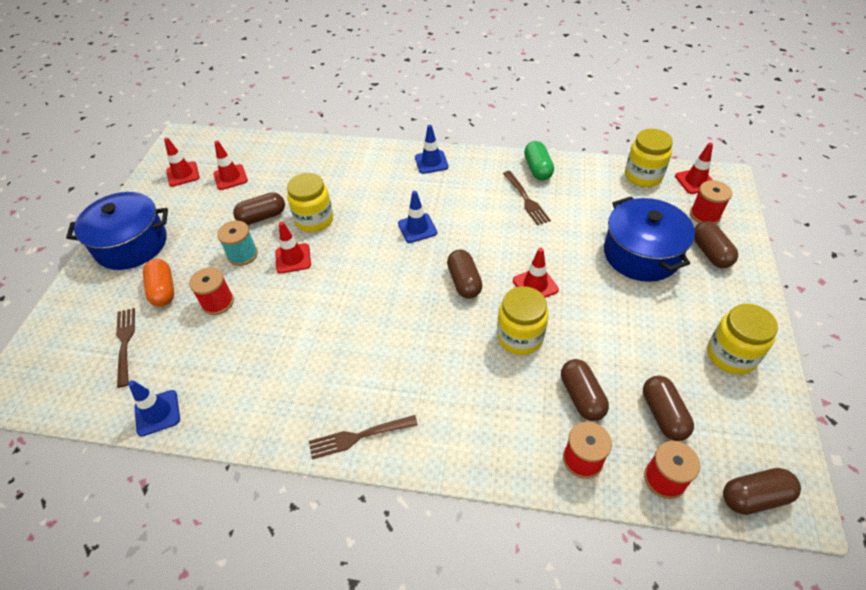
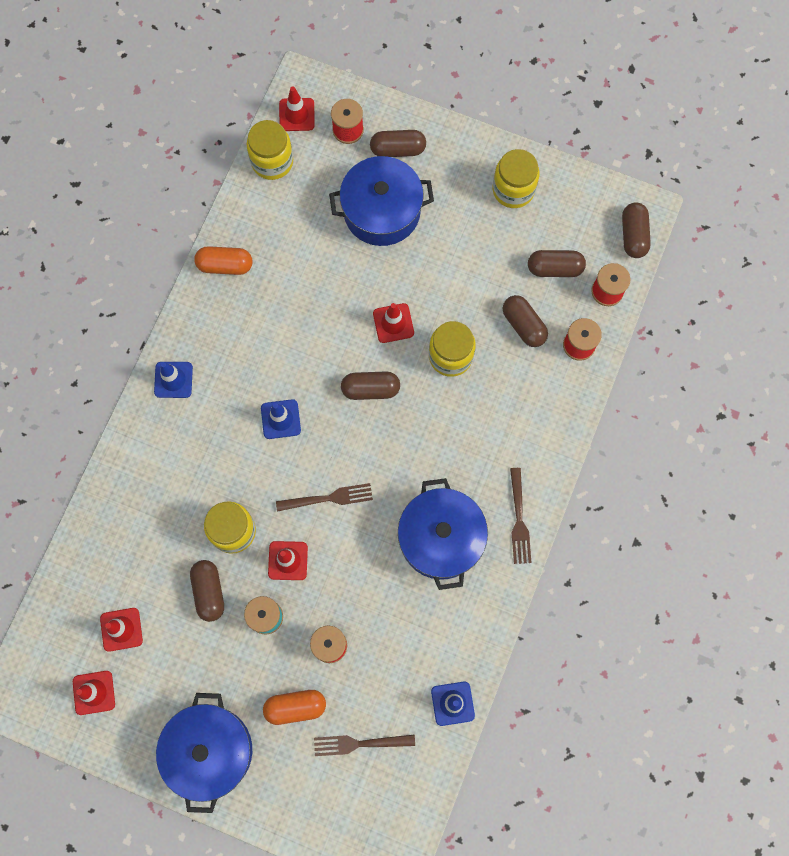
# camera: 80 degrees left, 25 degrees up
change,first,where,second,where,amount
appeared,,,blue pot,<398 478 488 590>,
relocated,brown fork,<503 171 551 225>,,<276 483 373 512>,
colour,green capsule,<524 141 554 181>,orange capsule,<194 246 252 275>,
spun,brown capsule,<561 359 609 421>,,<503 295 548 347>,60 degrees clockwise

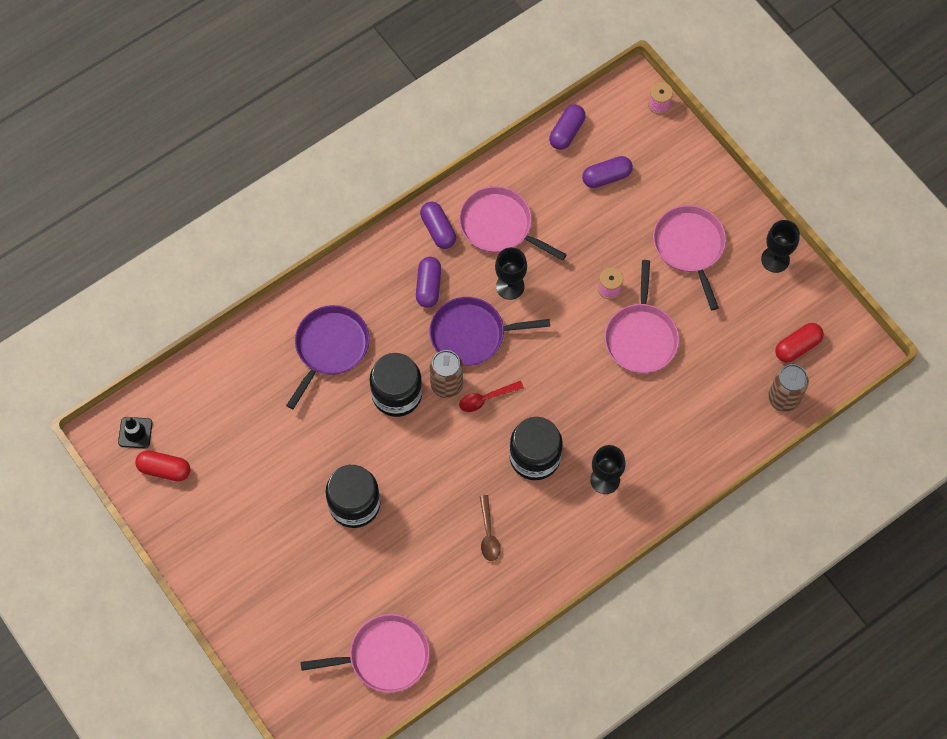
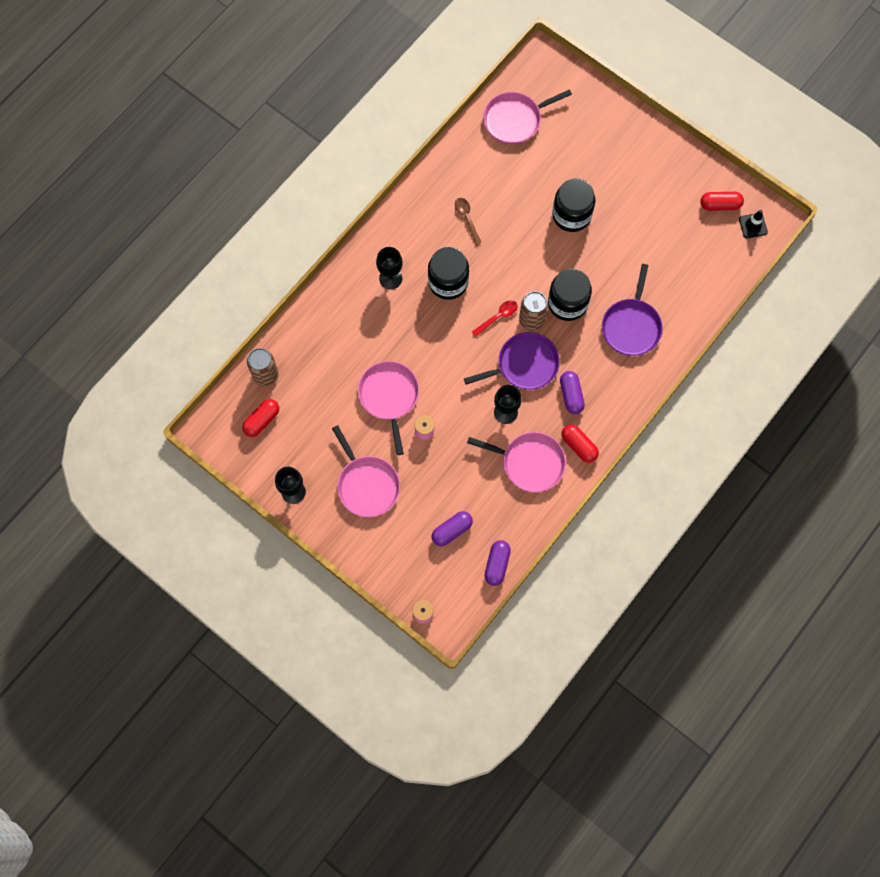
# camera: 165 degrees right, 5 degrees up
change,first,where,second,where,amount
colour,purple capsule,<420 202 456 249>,red capsule,<561 424 599 463>,

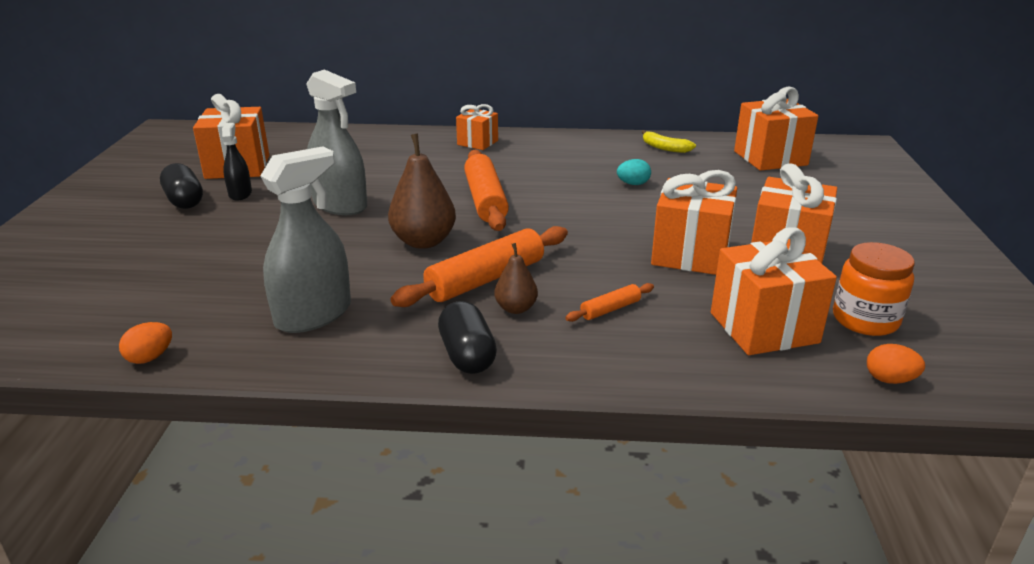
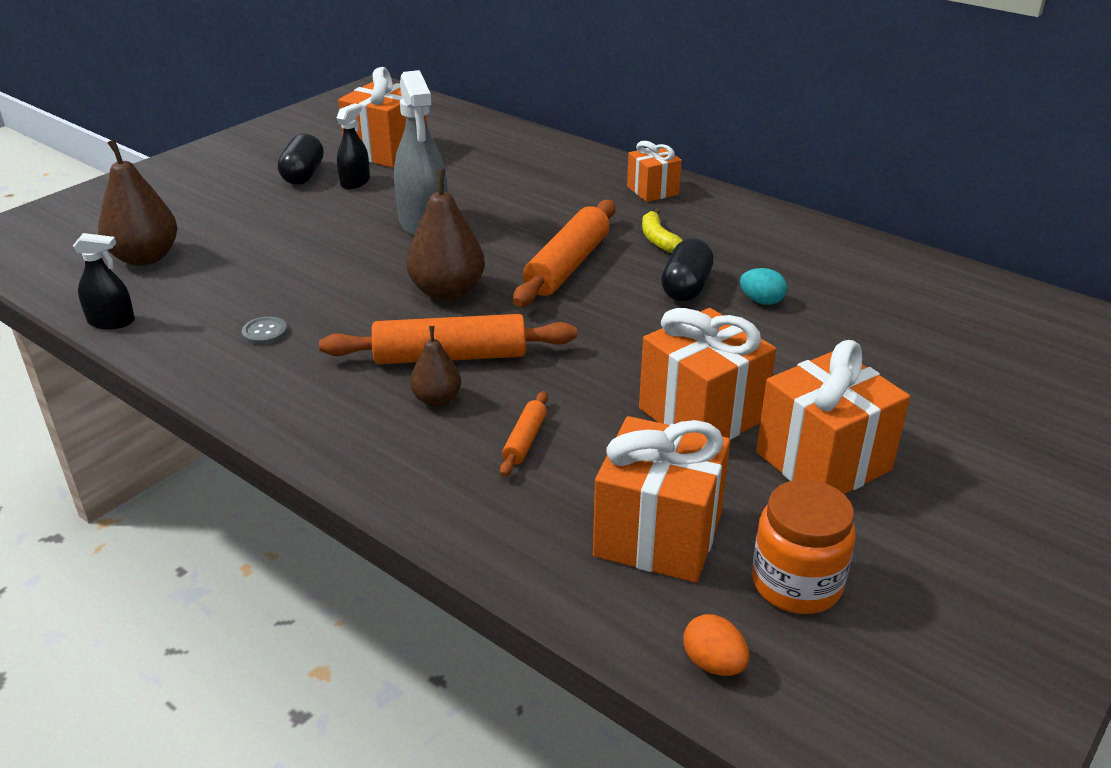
# camera: 35 degrees right, 5 degrees up
change,first,where,second,where,amount
missing,orange gift,<734 87 818 171>,,,
appeared,,,brown pear,<98 139 177 266>,
relocated,black capsule,<438 301 497 374>,,<661 239 714 302>,
relocated,yellow banana,<642 130 696 153>,,<642 208 683 253>,
exchanged,orange egg,<119 322 172 364>,black spray bottle,<73 233 135 329>,
exchanged,grey spray bottle,<260 146 351 333>,grey button,<242 317 287 345>,
spun,orange rolling pin,<565 283 654 322>,,<500 391 548 477>,75 degrees counterclockwise

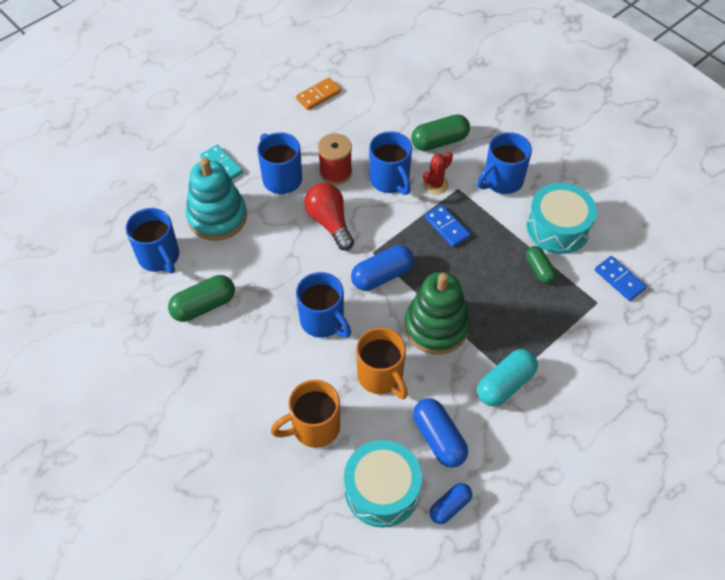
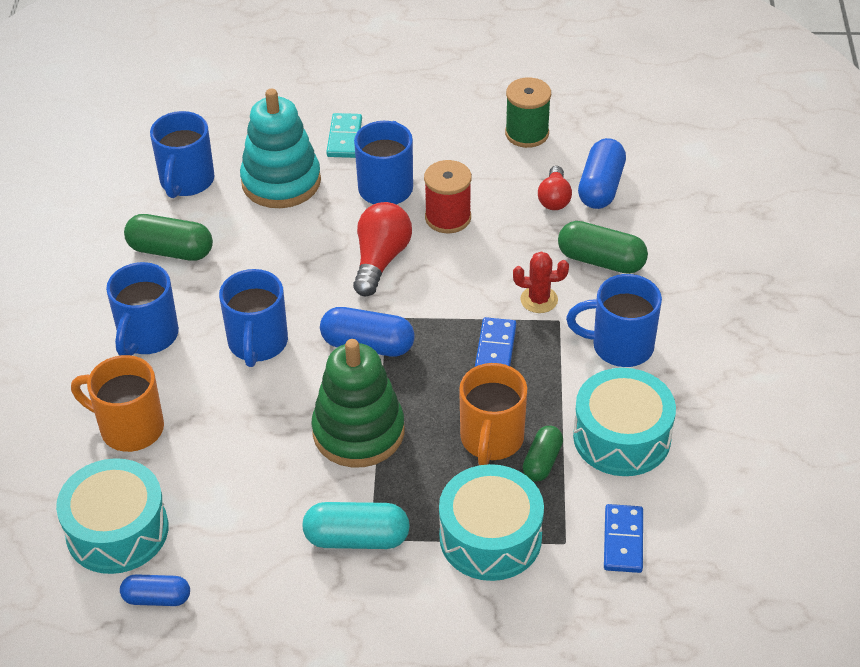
# camera: 45 degrees right, 10 degrees down
change,first,where,second,where,amount
appeared,,,turquoise drum,<439 464 544 581>,
appeared,,,red light bulb,<538 166 572 210>,
relocated,orange mug,<356 328 408 399>,,<459 363 527 465>,
relocated,blue mug,<369 131 412 195>,,<106 262 179 356>,
relocated,blue capsule,<413 398 468 468>,,<578 138 626 209>,
exchanged,orange domino,<296 78 341 110>,green spool,<505 77 551 148>,

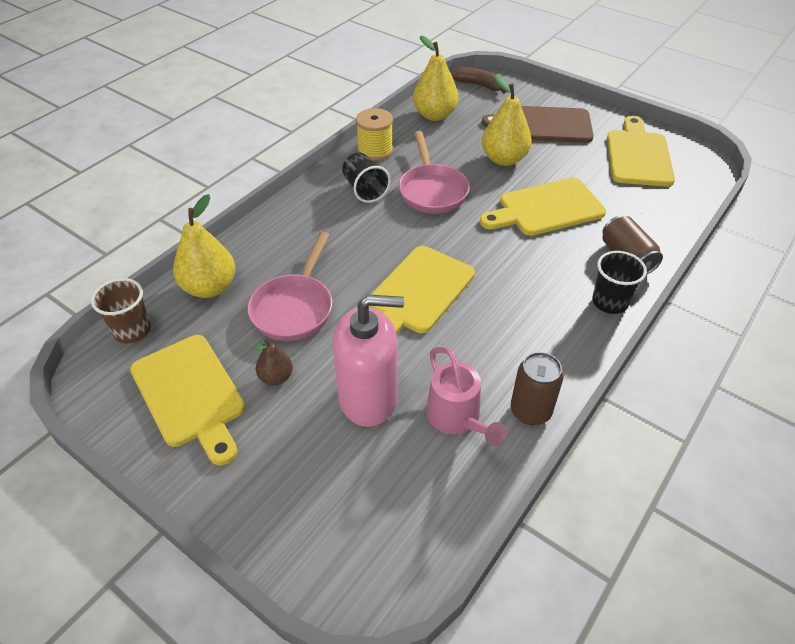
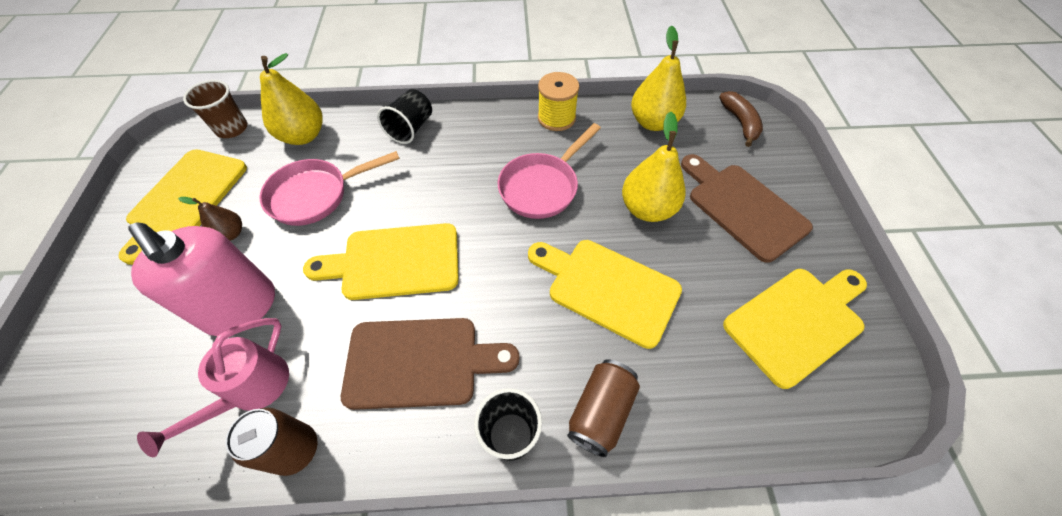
# camera: 50 degrees right, 10 degrees up
change,first,where,second,where,amount
appeared,,,brown cutting board,<341 318 520 410>,
relocated,black cup,<342 153 391 203>,,<377 89 432 144>,

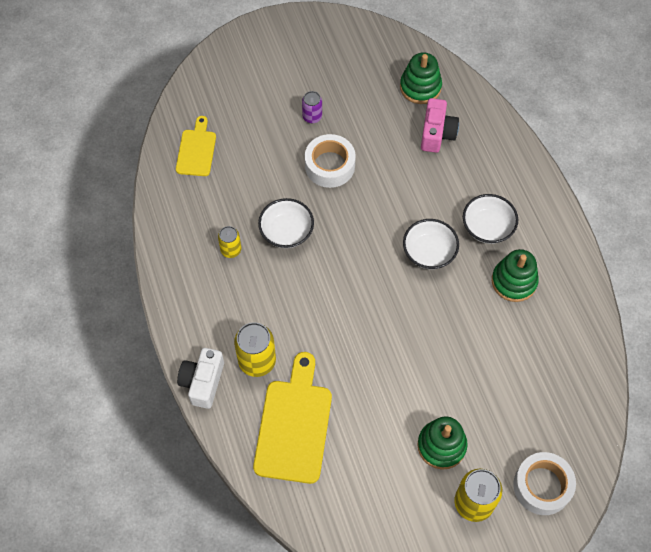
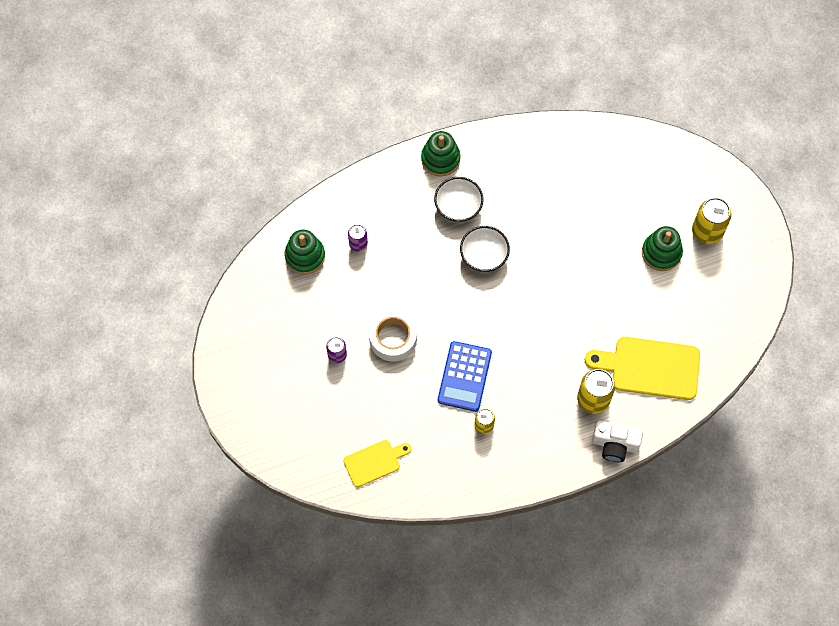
# camera: 90 degrees left, 5 degrees up
change,first,where,second,where,amount
missing,white tape,<513 452 576 515>,,,
relocated,green stacking toy,<492 249 539 302>,,<421 131 461 177>,
exchanged,white bowl,<258 198 314 248>,blue calculator,<438 341 492 412>,
exchanged,pink camera,<421 98 459 153>,purple can,<348 224 368 251>,
spun,yellow cutting board,<176 116 216 176>,,<343 440 411 487>,150 degrees clockwise

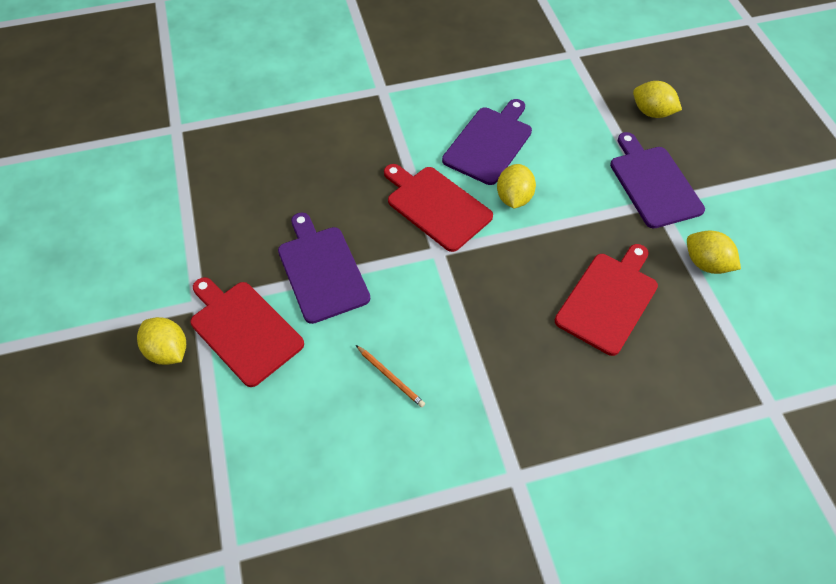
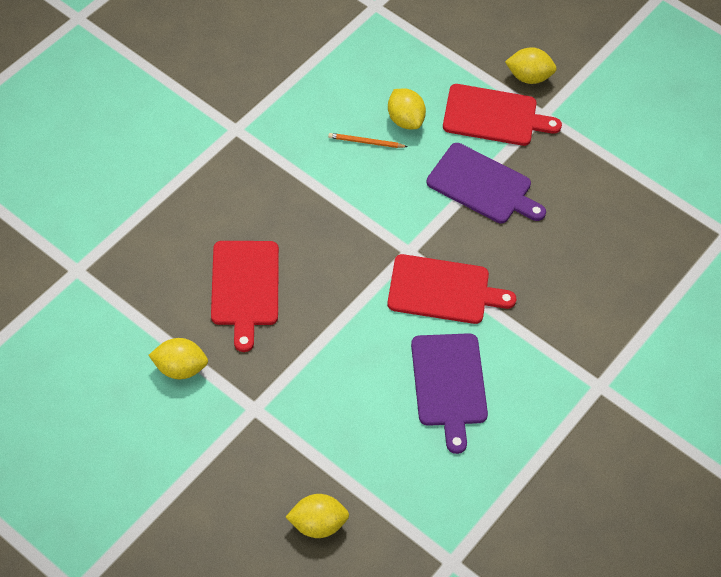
# camera: 140 degrees right, 0 degrees up
change,first,where,second,where,amount
missing,purple cutting board,<610 132 705 228>,,,
relocated,yellow lemon,<497 164 536 208>,,<388 88 426 129>,

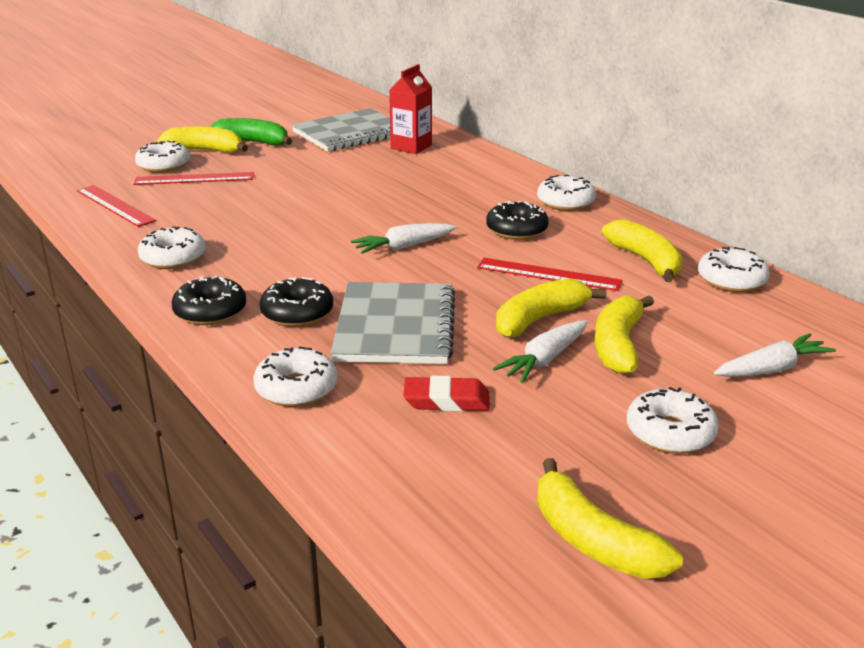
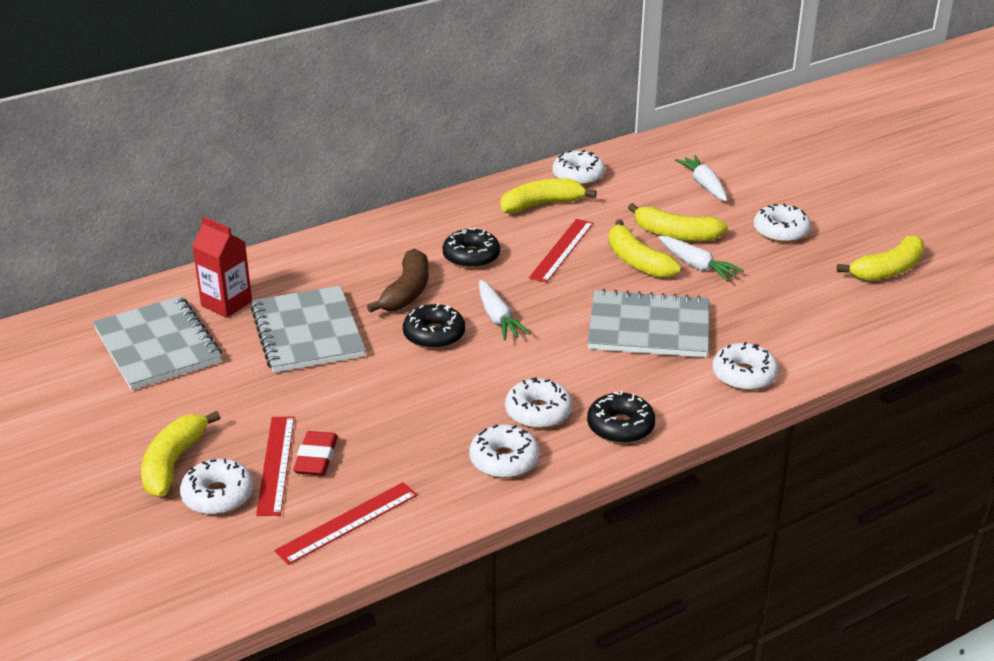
# camera: 85 degrees left, 5 degrees up
change,first,where,second,where,amount
missing,green banana,<210 118 292 145>,,,
appeared,,,grey notebook,<251 286 366 373>,
appeared,,,brown banana,<367 249 429 313>,
relocated,black donut,<260 277 333 327>,,<403 303 465 349>,
relocated,red eraser,<403 376 490 412>,,<293 431 338 476>,
relocated,white donut,<537 175 596 211>,,<505 378 572 429>,

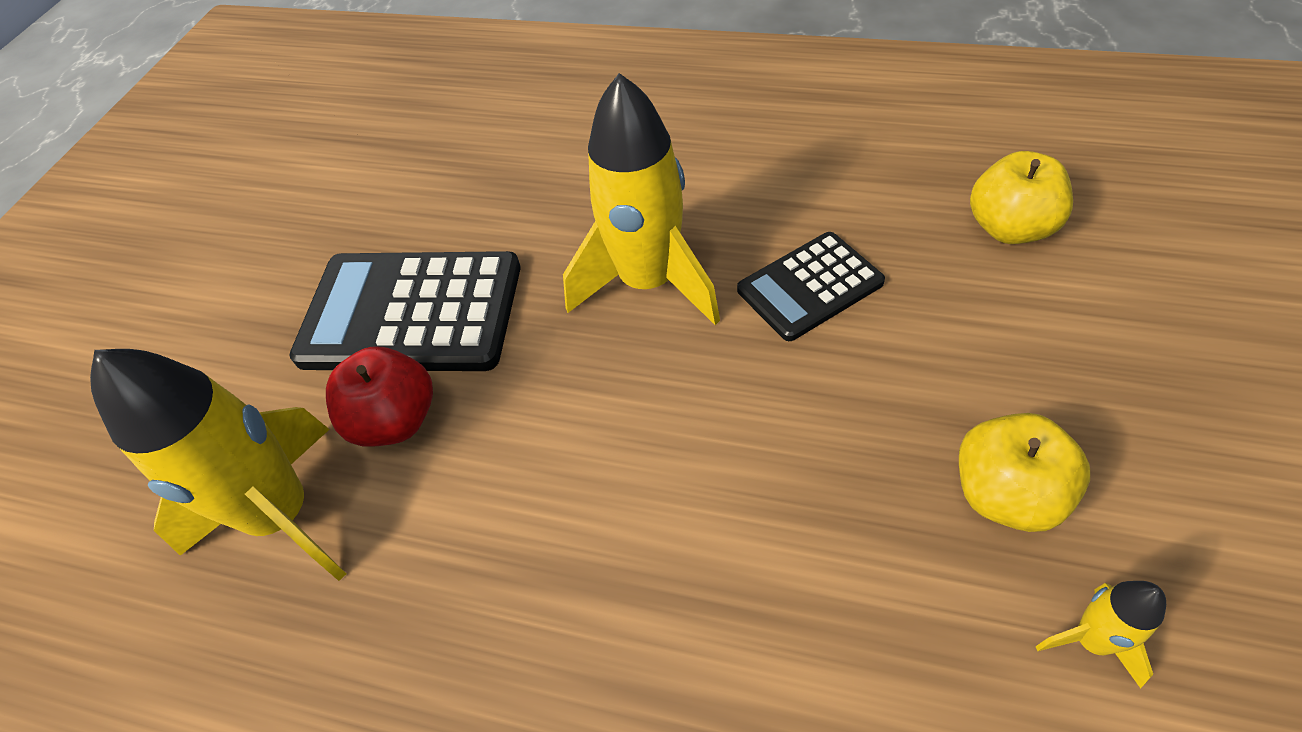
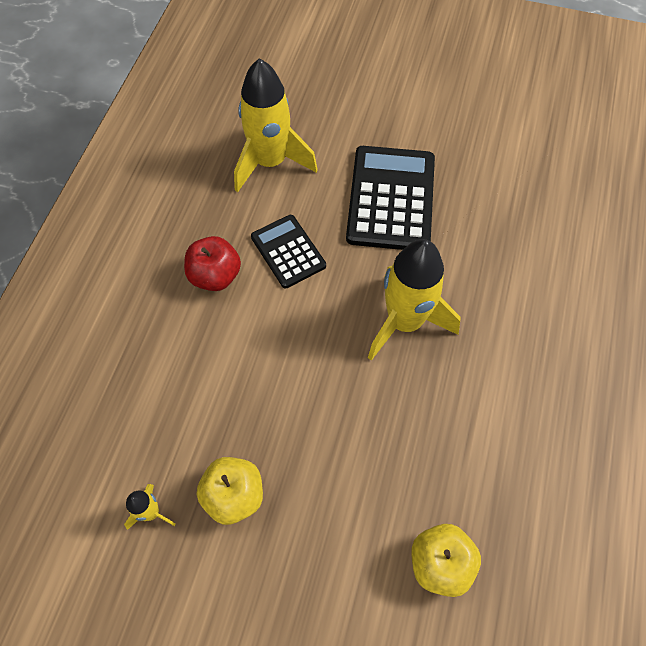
# camera: 85 degrees right, 10 degrees up
change,first,where,second,where,amount
relocated,red apple,<326 347 433 447>,,<184 236 241 291>,
relocated,black calculator,<737 232 885 341>,,<251 215 326 288>,

